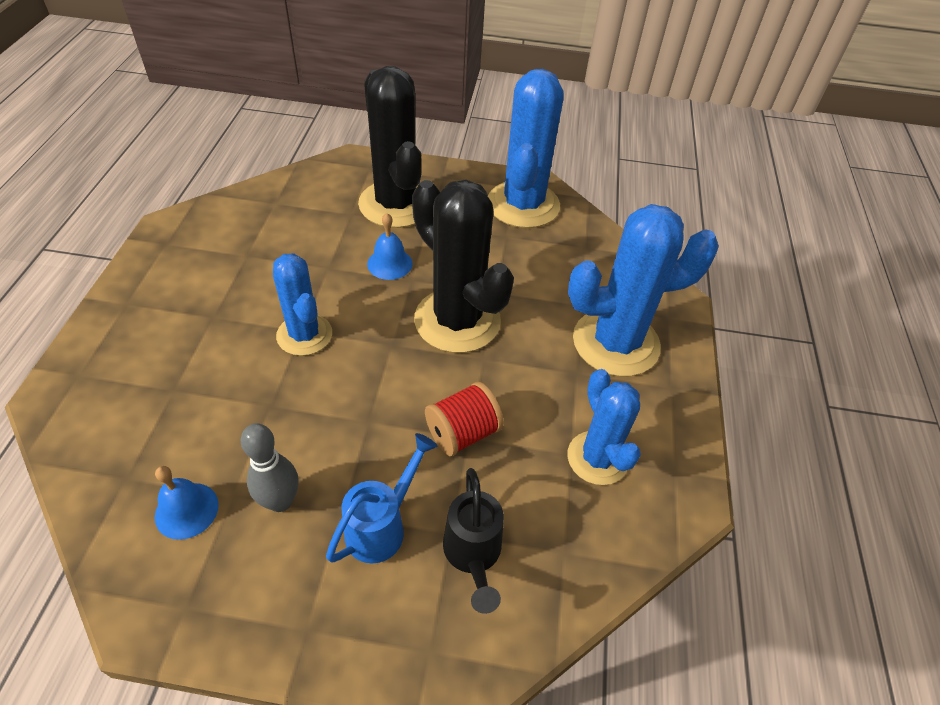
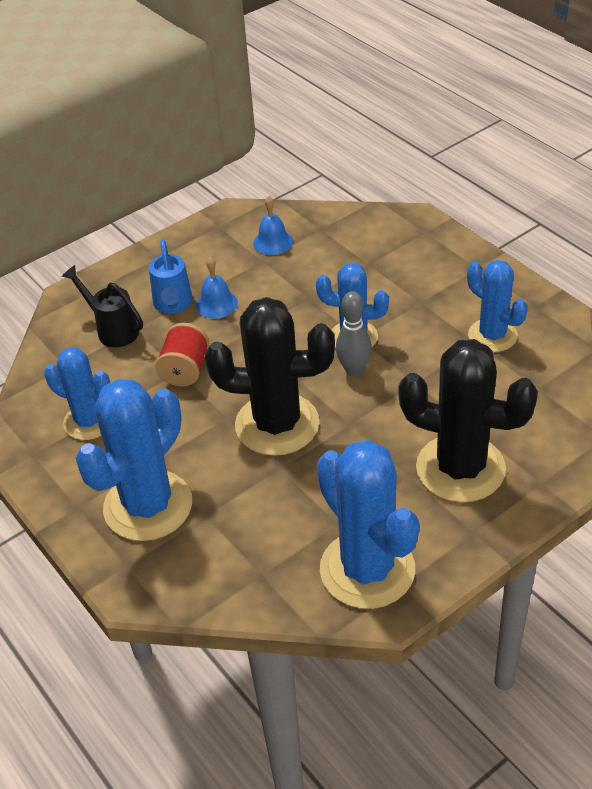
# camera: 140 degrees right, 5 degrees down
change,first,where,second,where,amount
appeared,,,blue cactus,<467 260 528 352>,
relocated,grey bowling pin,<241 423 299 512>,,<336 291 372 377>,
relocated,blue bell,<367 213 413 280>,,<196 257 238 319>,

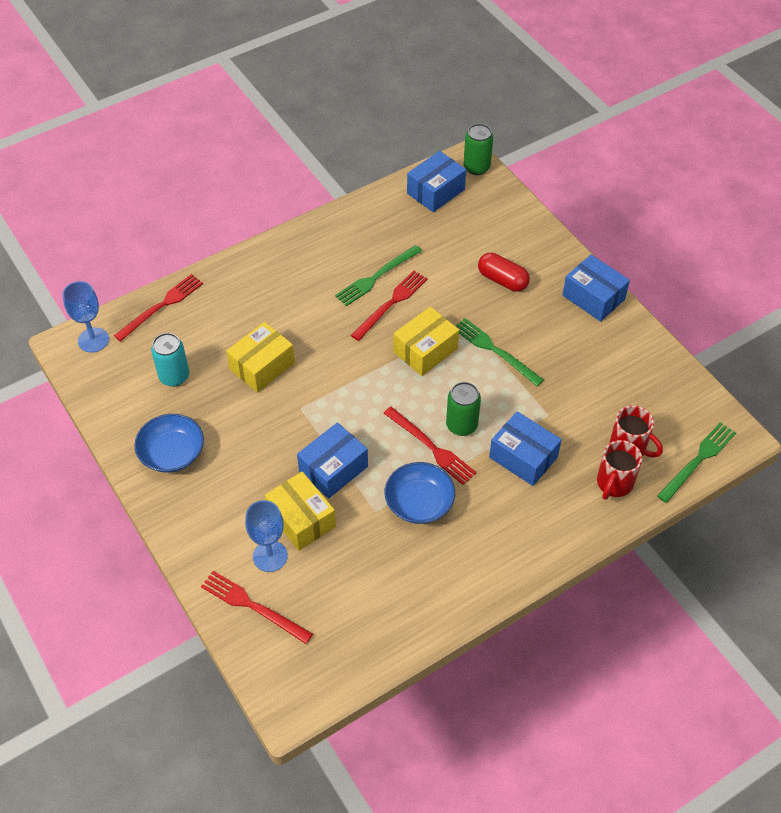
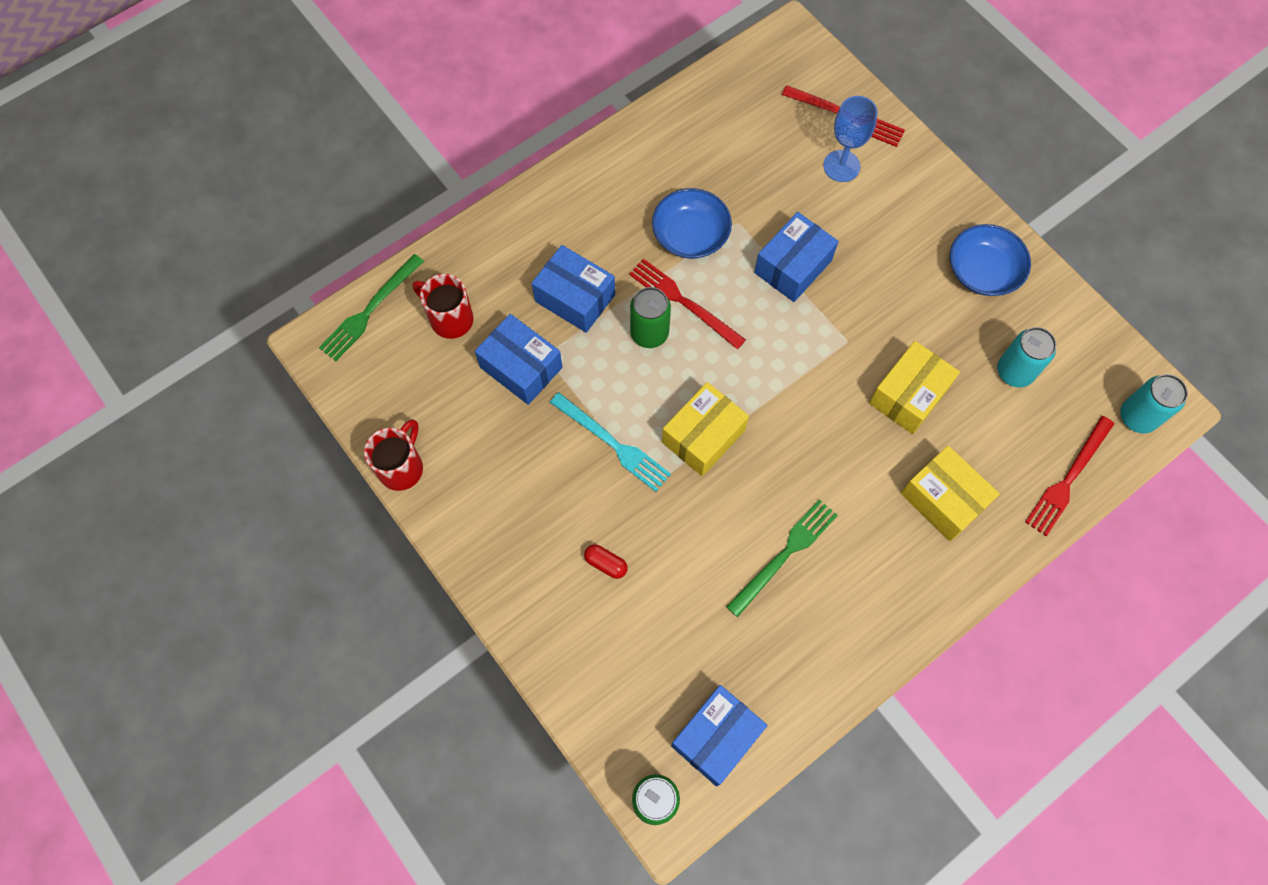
# camera: 175 degrees right, 15 degrees up
change,first,where,second,where,amount
missing,red fork,<351 271 427 341>,,,
relocated,yellow box,<265 472 336 551>,,<901 446 1000 541>,
relocated,blue box,<563 255 630 322>,,<475 314 562 405>,
relocated,red mug,<597 440 642 500>,,<364 419 423 491>,
exchanged,blue goblet,<62 281 109 352>,turquoise can,<1120 374 1188 434>,
colour,green fork,<456 318 544 386>,turquoise fork,<550 392 671 492>,
size,red capsule,<478 253 530 292>,,<584 544 628 579>,x0.59

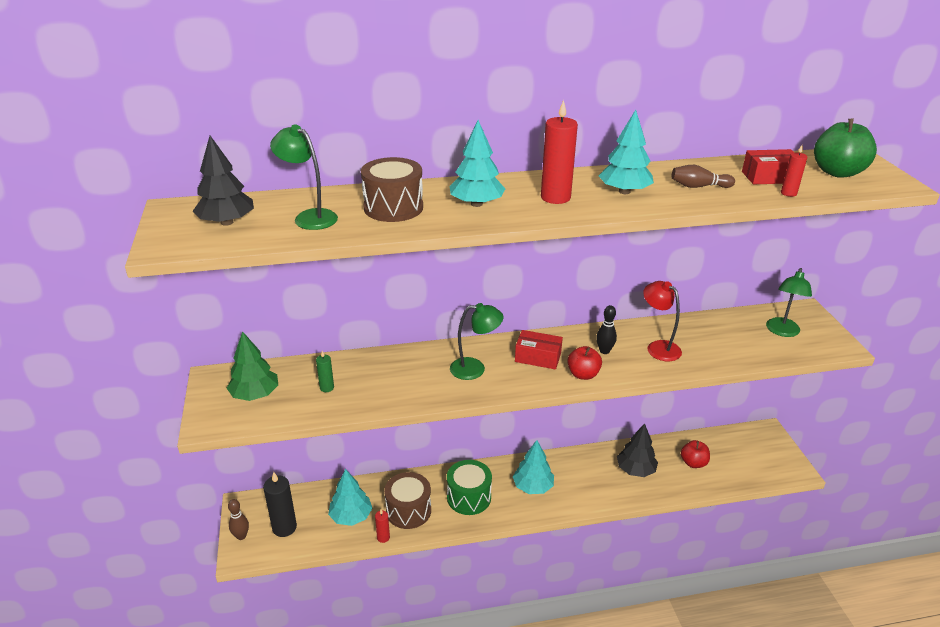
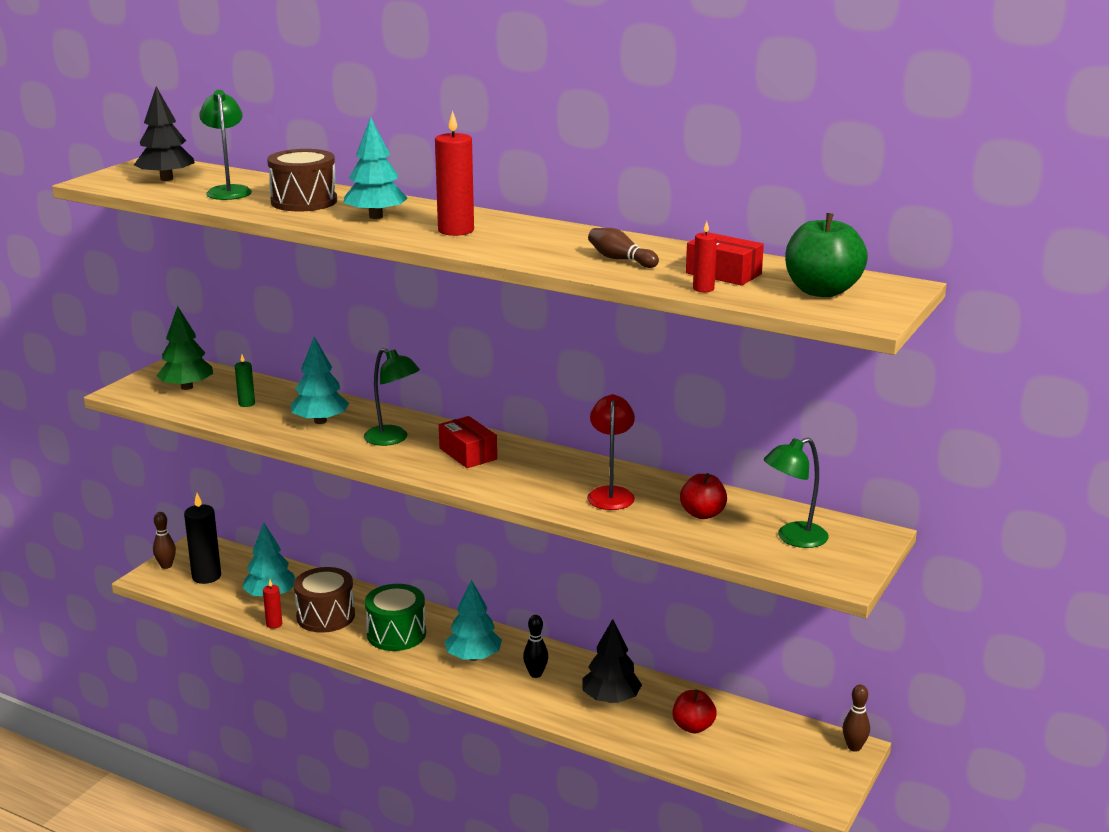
# camera: 40 degrees right, 10 degrees down
change,first,where,second,where,amount
appeared,,,brown bowling pin,<843 684 870 752>,
relocated,red apple,<567 346 602 380>,,<680 473 727 519>,
relocated,black bowling pin,<596 305 617 354>,,<523 615 548 678>,
relocated,turquoise tree,<599 110 654 194>,,<290 337 349 424>,

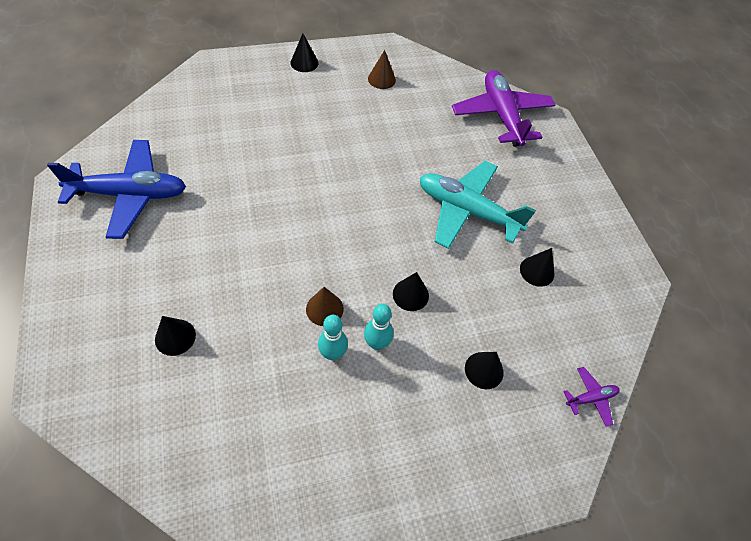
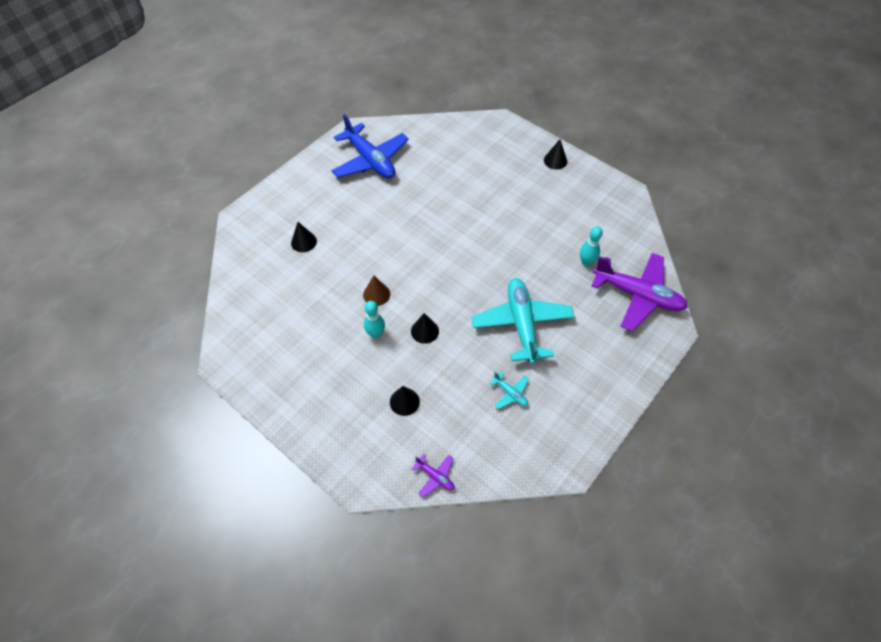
# camera: 60 degrees right, 0 degrees up
change,first,where,second,where,amount
missing,brown cone,<368 50 396 89>,,,
relocated,turquoise bowling pin,<318 315 348 360>,,<580 226 603 266>,
exchanged,black cone,<520 248 555 287>,turquoise plane,<489 372 529 409>,
spun,purple plane,<452 70 556 147>,,<591 253 688 332>,75 degrees clockwise

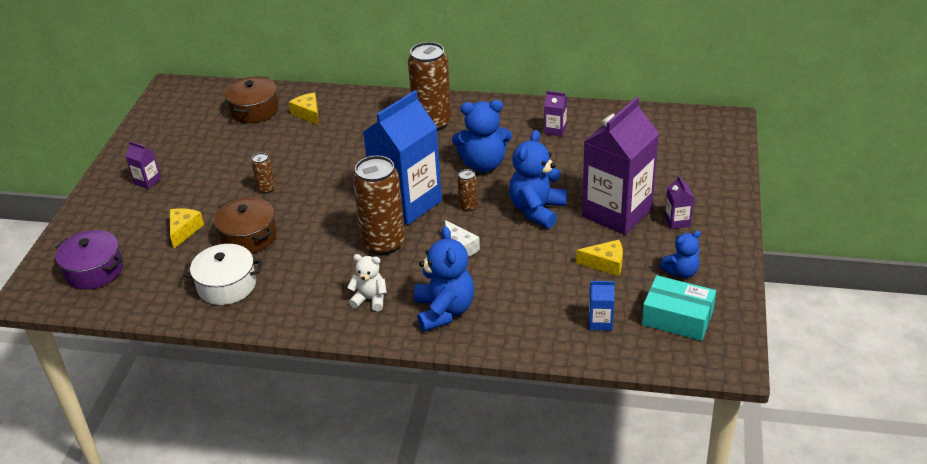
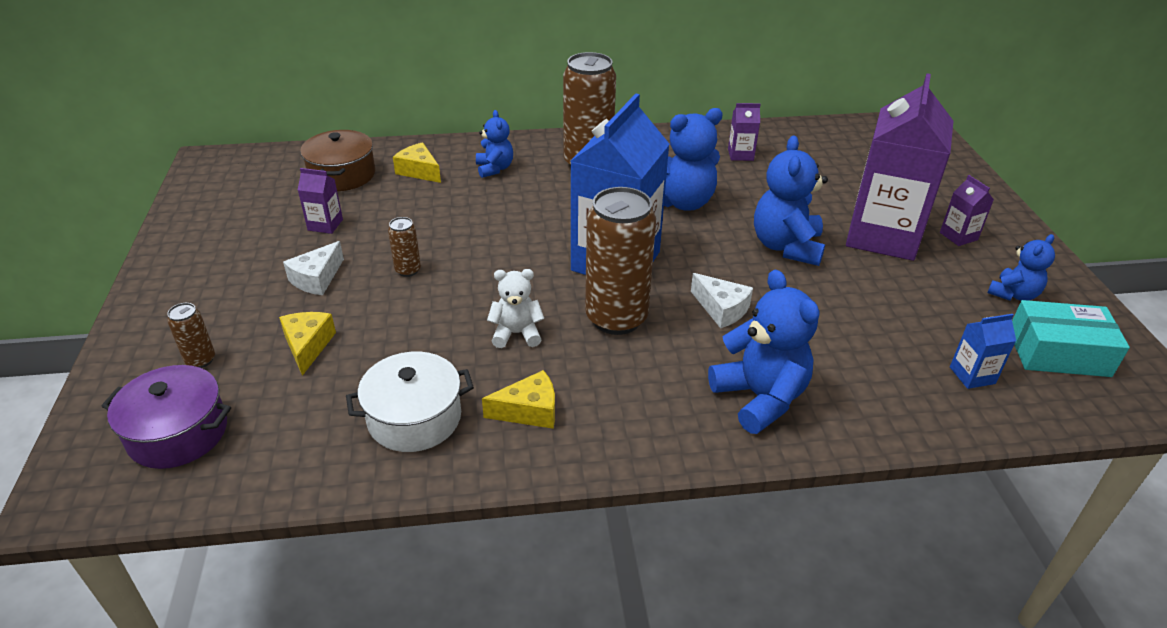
# camera: 20 degrees left, 0 degrees up
change,first,where,second,where,amount
missing,brown pot,<214 197 277 254>,,,
appeared,,,white cheese,<283 241 344 295>,
appeared,,,blue teddy bear,<476 110 513 178>,
relocated,purple carton,<125 141 161 189>,,<298 168 343 234>,
relocated,white teddy bear,<347 254 387 311>,,<487 269 544 348>,
relocated,brown can,<457 169 478 211>,,<167 303 215 368>,
relocated,yellow cheese,<576 240 623 276>,,<482 370 555 429>,

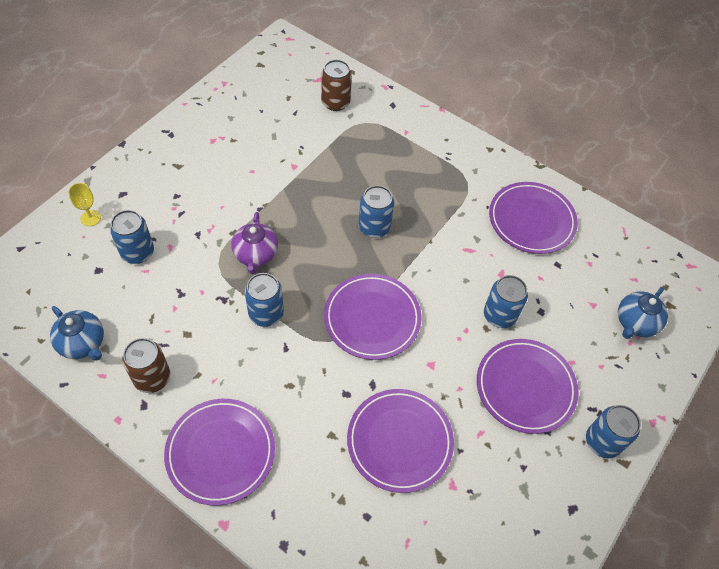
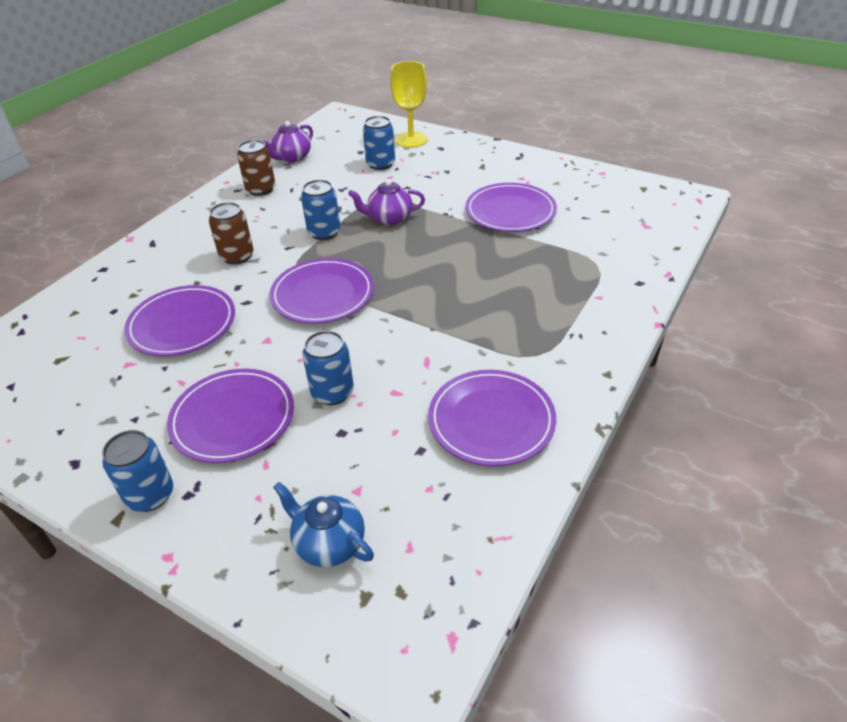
# camera: 90 degrees right, 15 degrees down
change,first,where,second,where,amount
missing,blue can,<358 185 394 238>,,,
relocated,purple plate,<164 399 275 506>,,<466 183 557 232>,
relocated,brown can,<321 60 352 111>,,<209 202 254 265>,
colour,blue teapot,<50 306 104 360>,purple teapot,<263 121 313 163>,
size,yellow goblet,<68 183 101 226>,,<390 61 428 148>,x1.93

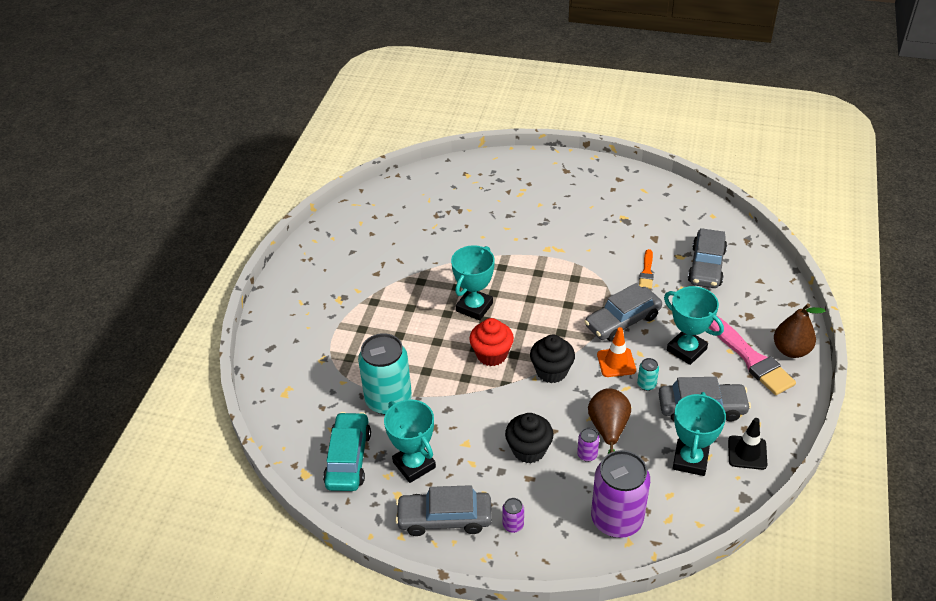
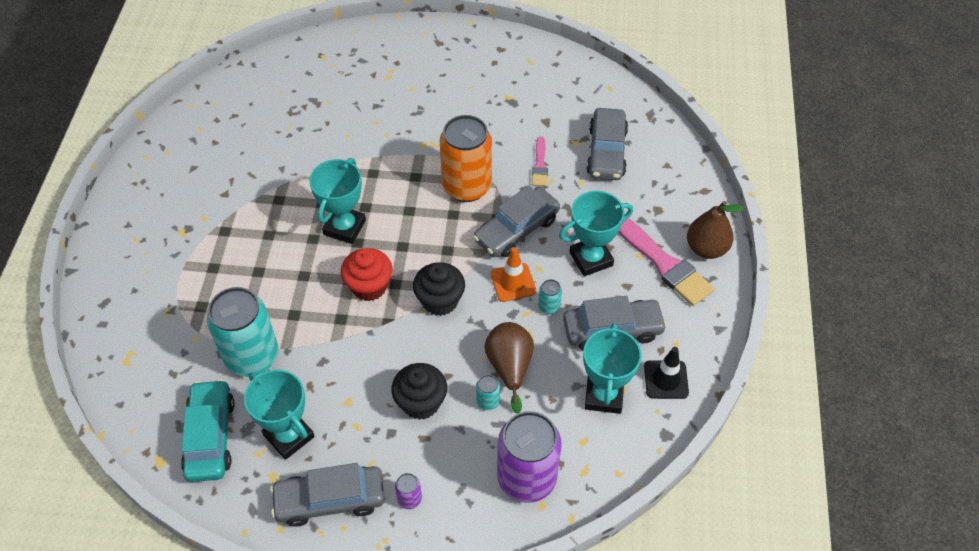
# camera: 10 degrees left, 10 degrees up
change,first,where,second,where,amount
appeared,,,orange can,<440 115 492 202>,
colour,purple can,<577 428 599 462>,turquoise can,<476 375 500 411>,
colour,orange brush,<639 249 654 289>,pink brush,<532 137 548 186>,
spun,turquoise trophy,<664 286 724 365>,,<559 191 633 276>,60 degrees counterclockwise

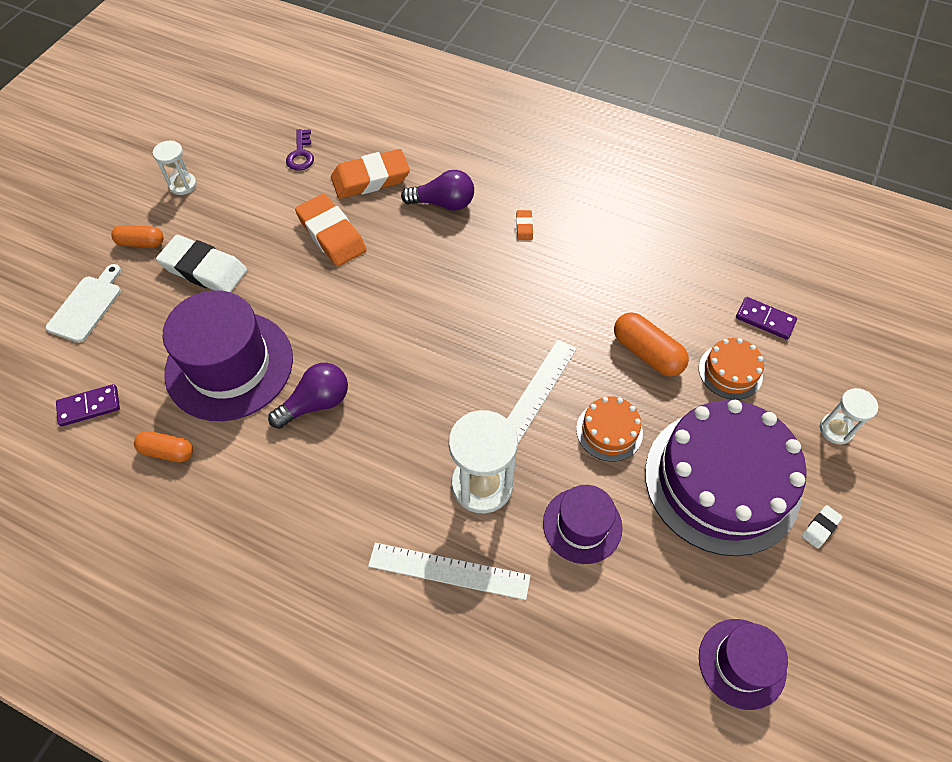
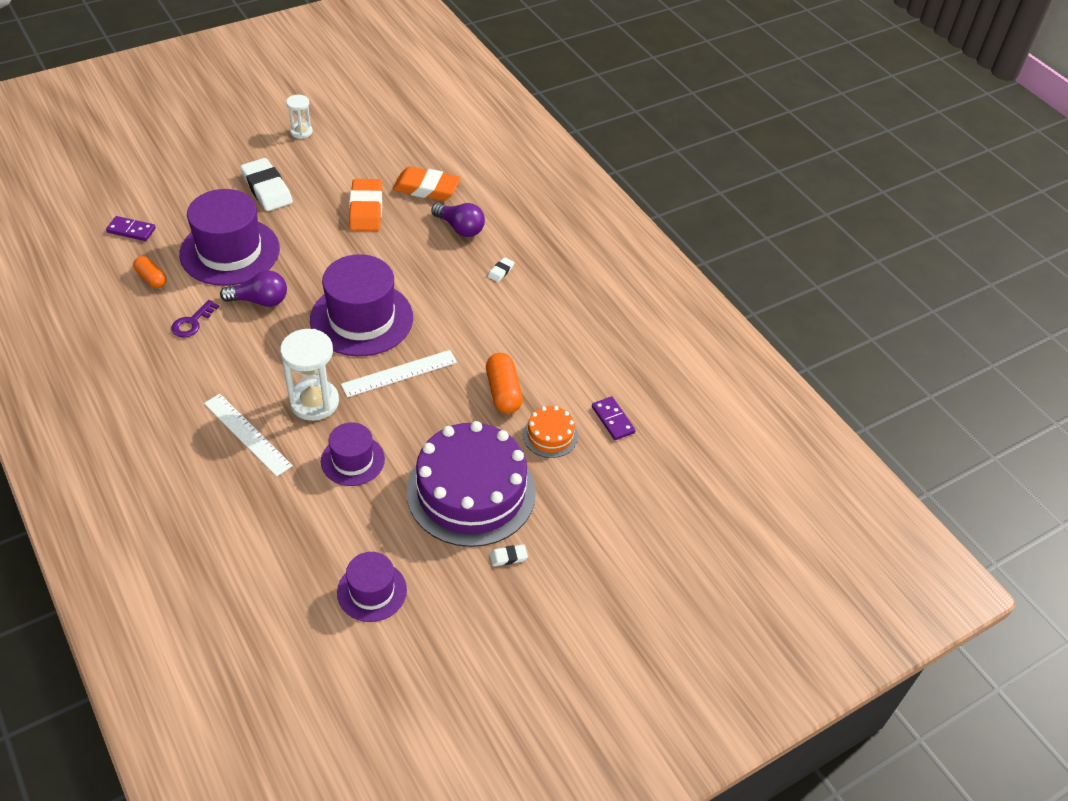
# camera: 30 degrees right, 10 degrees down
change,first,where,second,where,amount
missing,white cutting board,<46 264 121 343>,,,
missing,orange capsule,<111 225 164 248>,,,
missing,orange cake,<576 396 643 462>,,,
missing,white hourglass,<820 388 878 444>,,,
appeared,,,purple hat,<310 254 413 356>,
relocated,purple key,<286 129 314 171>,,<171 300 219 337>,
colour,orange eraser,<516 210 533 240>,white eraser,<488 257 514 282>,

